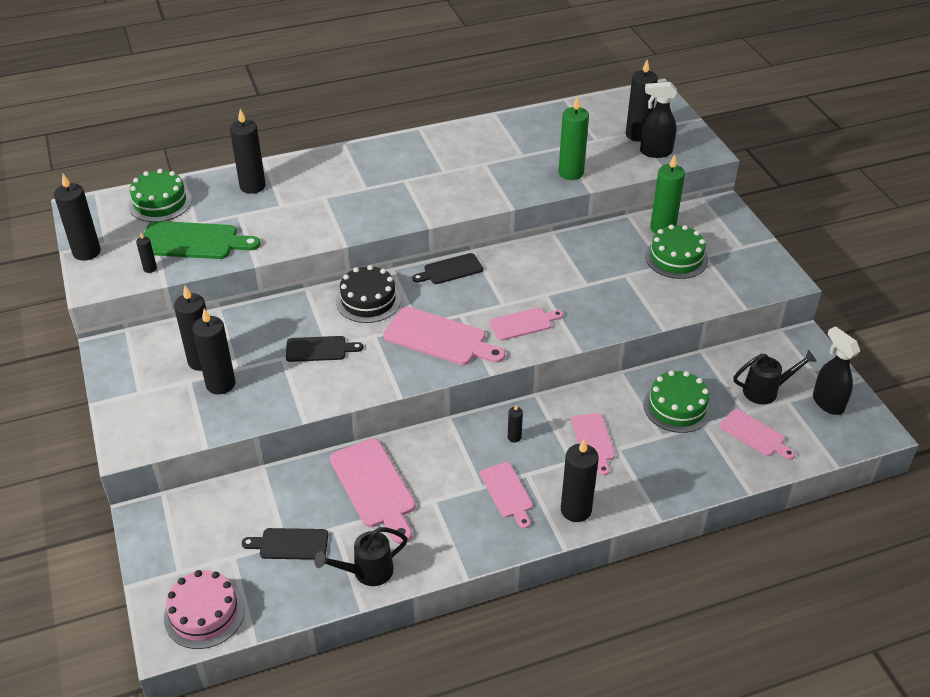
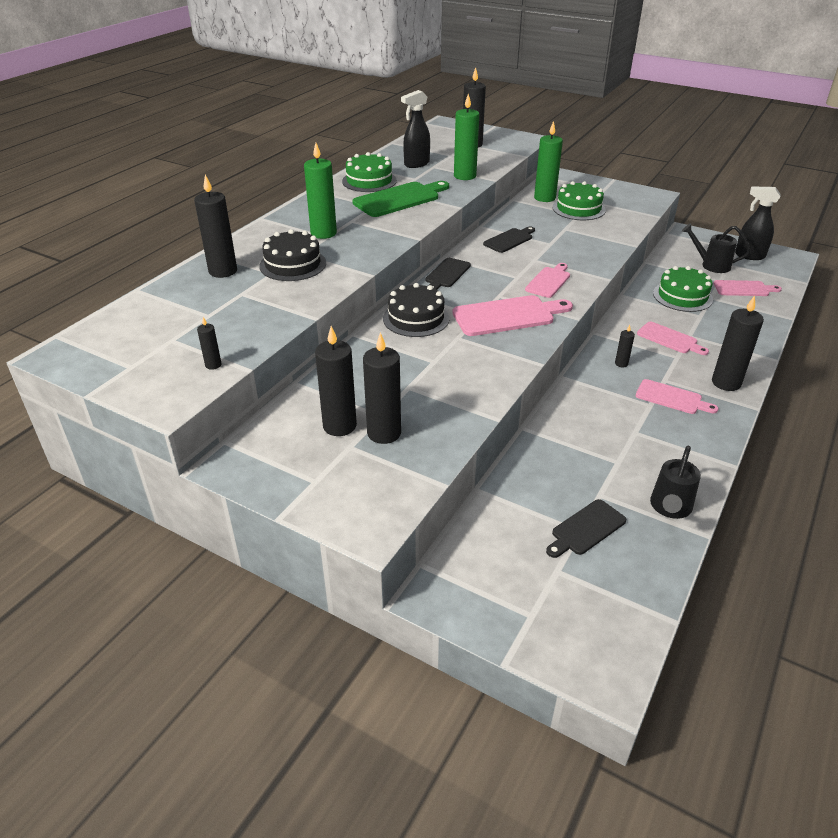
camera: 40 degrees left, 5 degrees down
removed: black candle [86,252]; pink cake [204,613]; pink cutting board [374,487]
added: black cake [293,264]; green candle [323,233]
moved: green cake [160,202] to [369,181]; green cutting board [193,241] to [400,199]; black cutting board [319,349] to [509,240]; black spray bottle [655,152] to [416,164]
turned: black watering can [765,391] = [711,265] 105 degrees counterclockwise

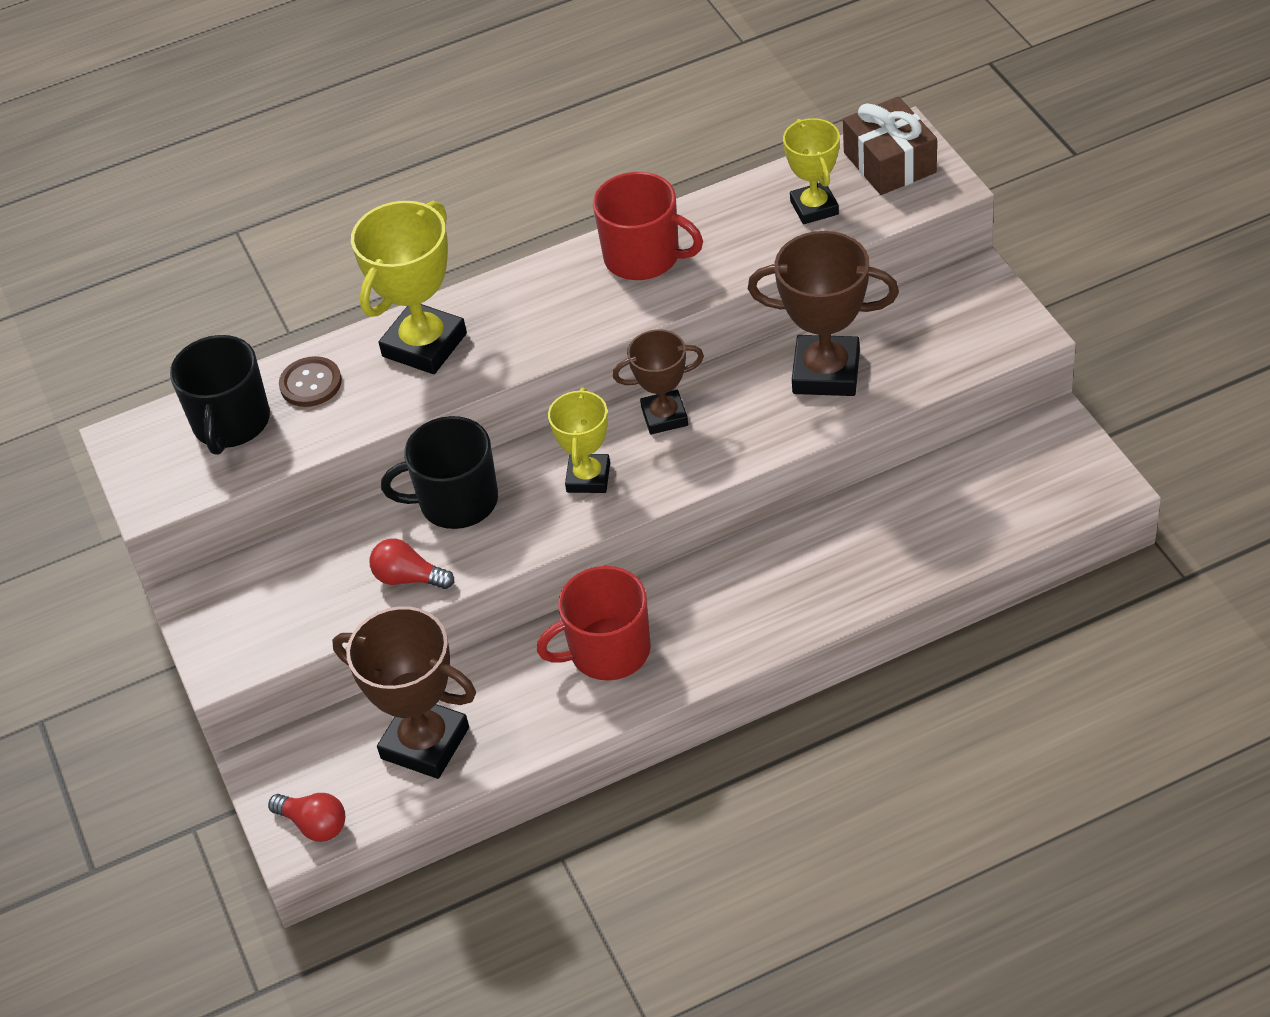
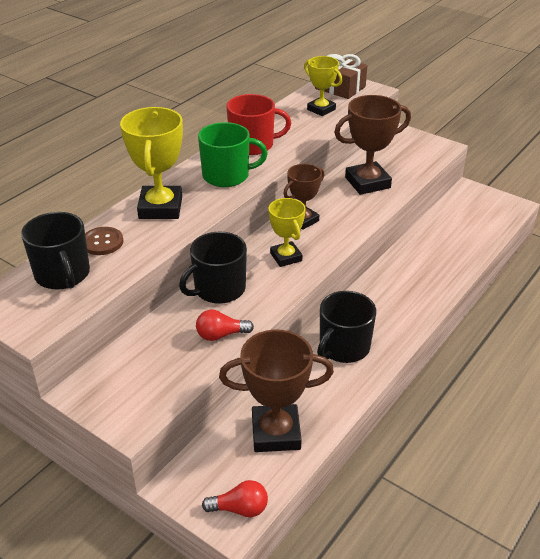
camera: 35 degrees left, 10 degrees down
added: green mug [227,175]
recoloured: red mug [608,651] to black mug [343,347]

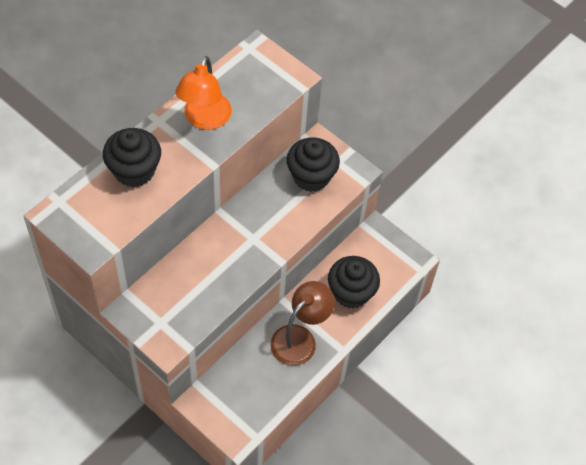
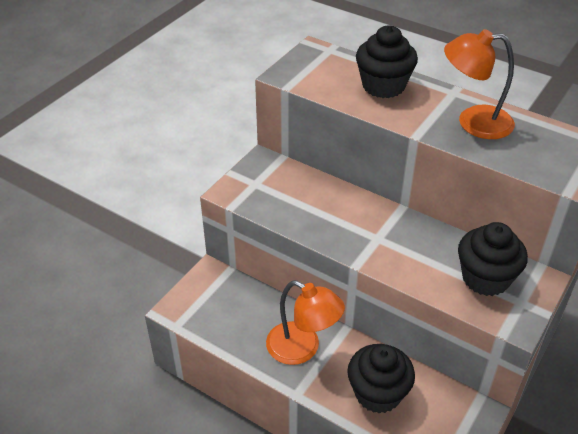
camera: 85 degrees right, 15 degrees down
recoloured: brown lamp [300,338] to orange lamp [302,349]

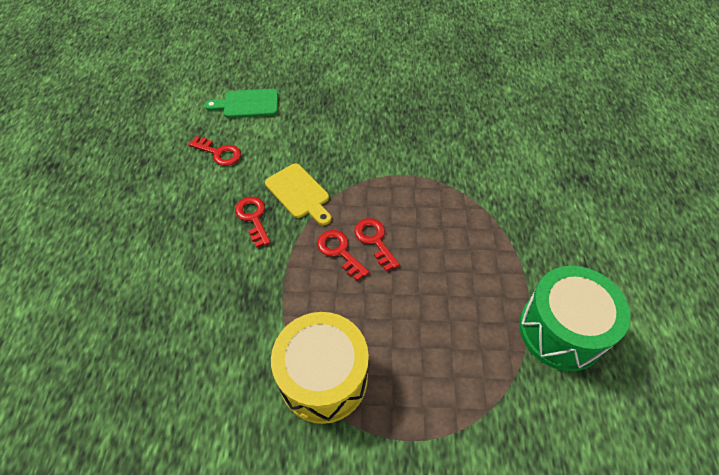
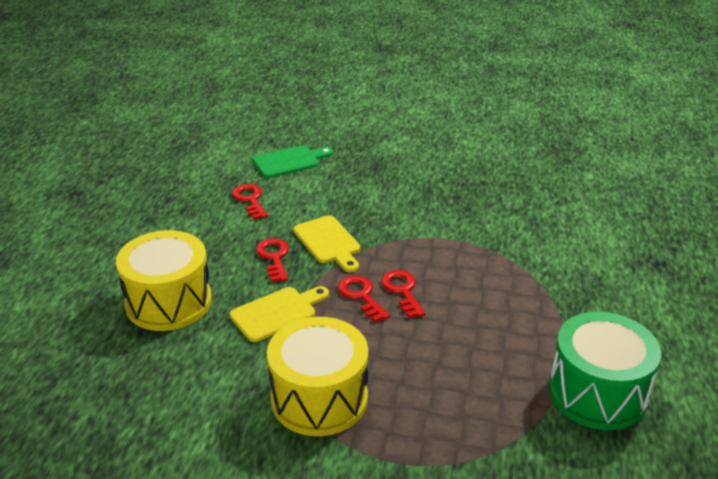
camera: 10 degrees right, 20 degrees down
added: yellow drum [169,302]; yellow cutting board [277,313]
turned: red key [219,153] = [250,200] 150 degrees counterclockwise; green cutting board [247,104] = [289,161] 150 degrees clockwise

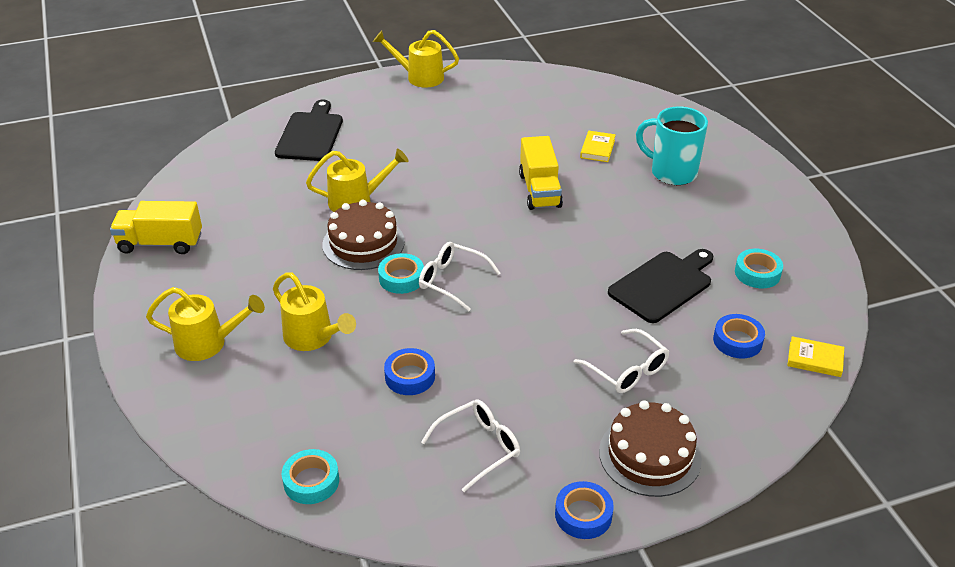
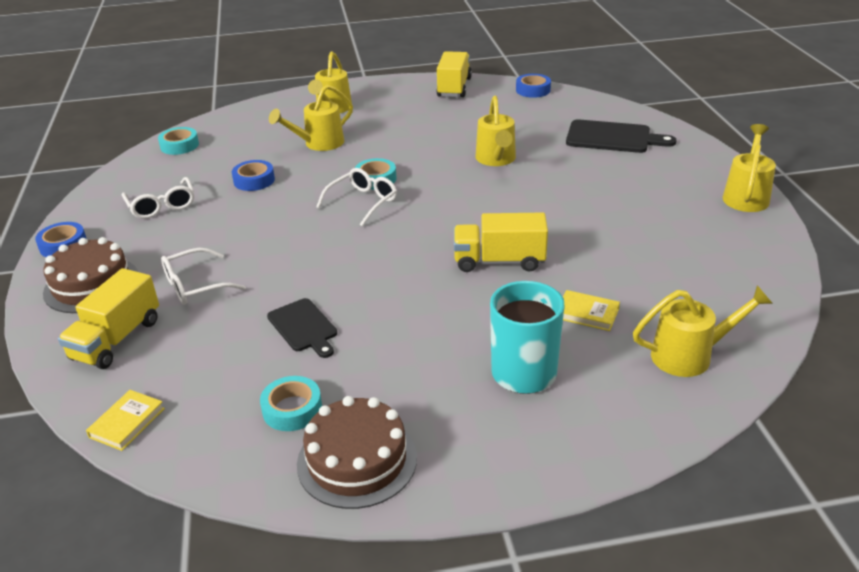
camera: 100 degrees right, 5 degrees down
added: yellow truck [116,339]; yellow watering can [690,355]
moved: brown cake [363,243] to [357,460]; blue tape [737,341] to [533,90]
resized: black cutting board [663,285] = [303,327] x0.65

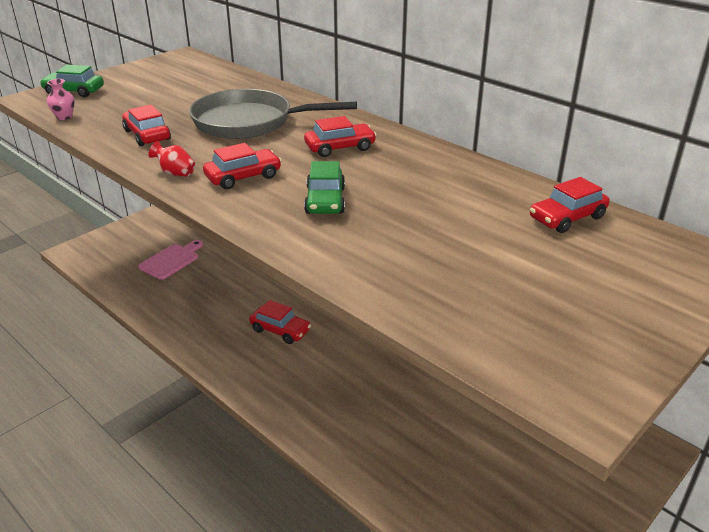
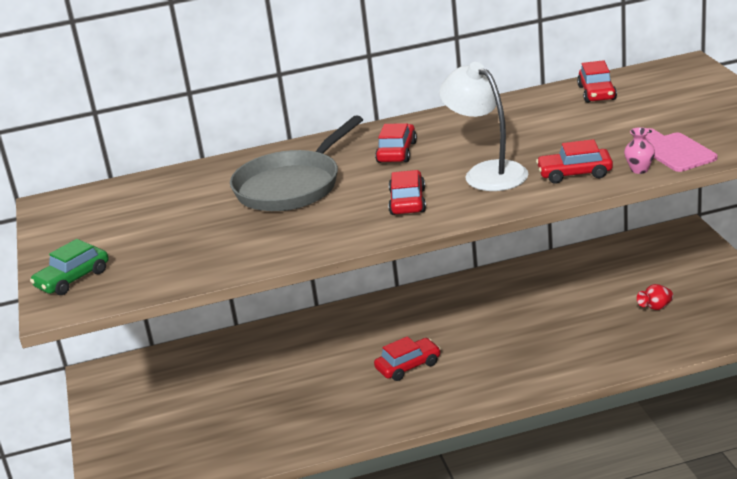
camera: 55 degrees left, 5 degrees down
moved: pink vase [64,117] to [639,169]; red car [147,135] to [574,174]; pink cutting board [171,260] to [675,151]; red vase [175,173] to [655,307]
replaced: green car [325,200] to white lamp [487,172]

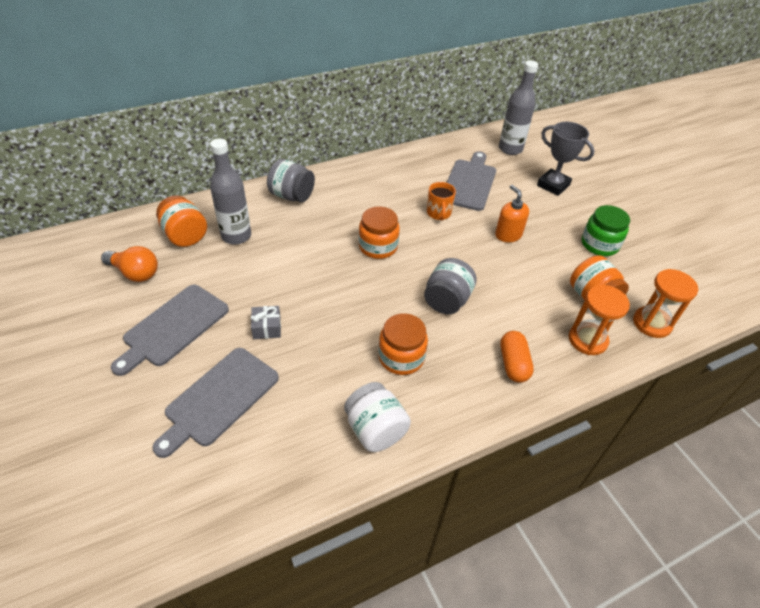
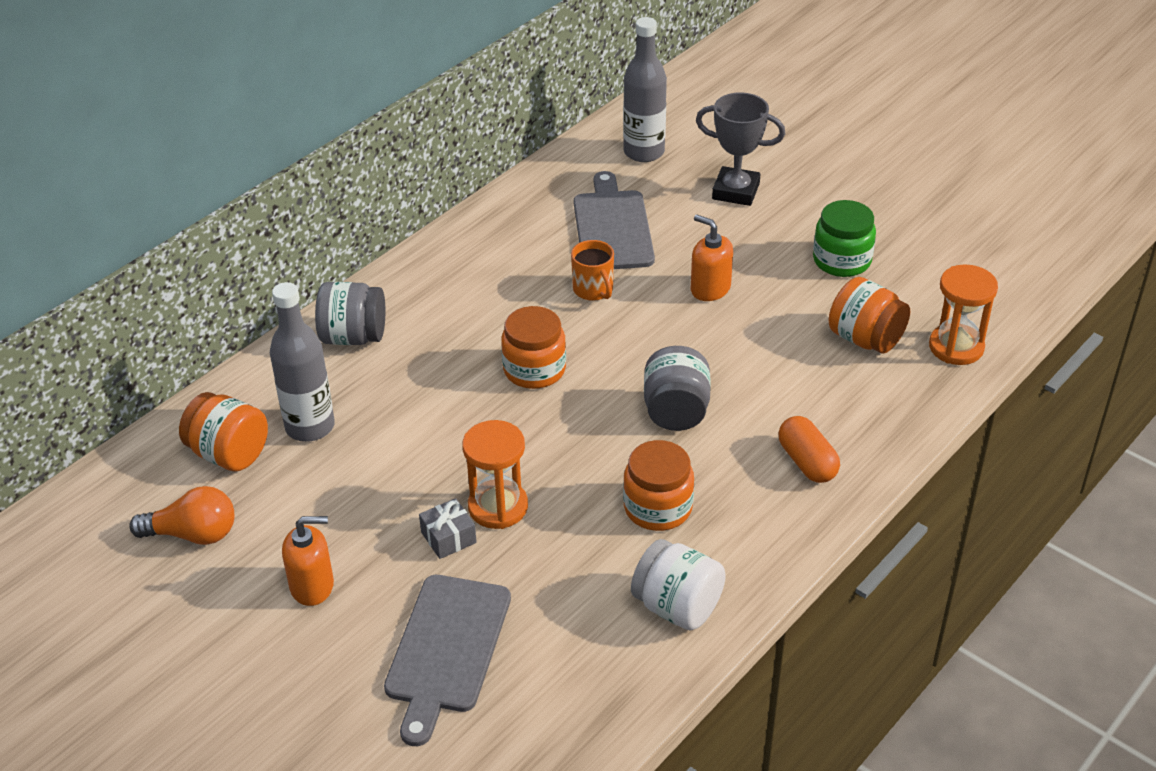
camera: 20 degrees left, 5 degrees down
moved: orange hourglass [587,340] to [498,507]
replaced: grey cutting board [173,327] to orange soap dispenser [312,586]

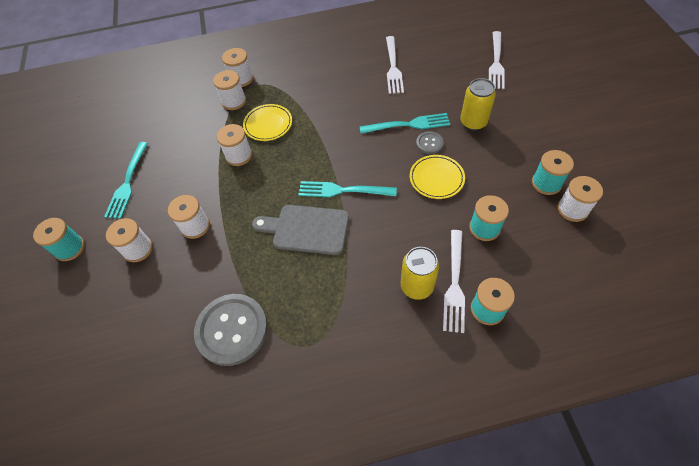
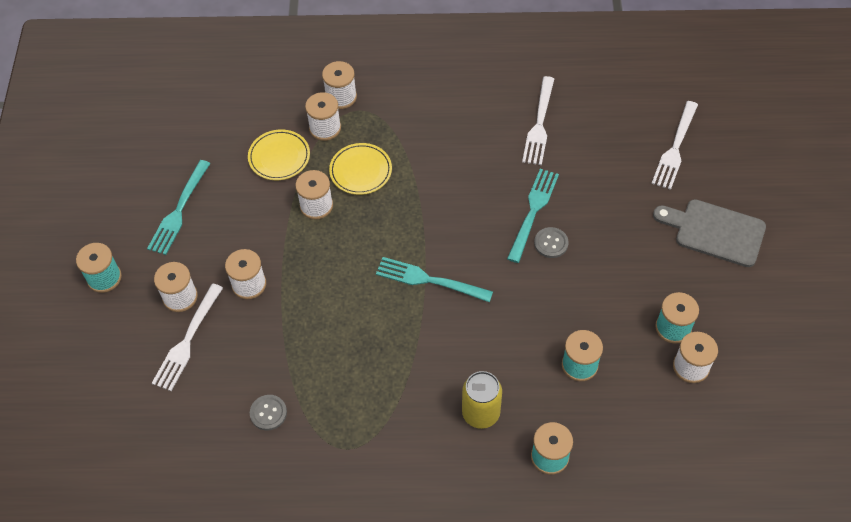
camera: 10 degrees right, 0 degrees up
removed: yellow can [473,122]
moved: grey cutting board [306,229] to [715,232]; yellow plate [436,178] to [279,157]; white fork [454,283] to [187,340]
turned: turquoise fork [408,125] = [533,212] 75 degrees counterclockwise
resized: grey button [232,330] = [268,413] x0.46

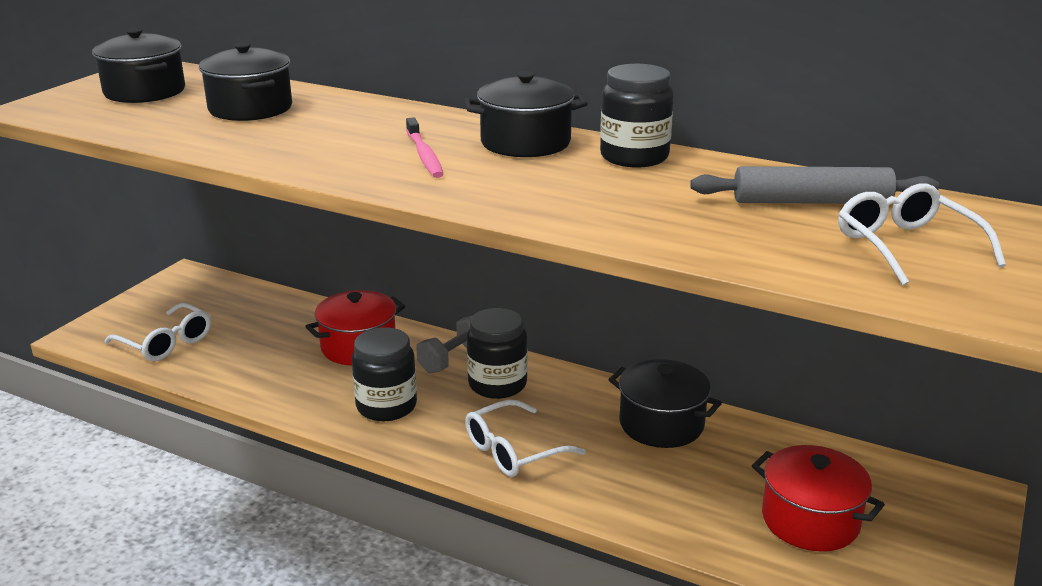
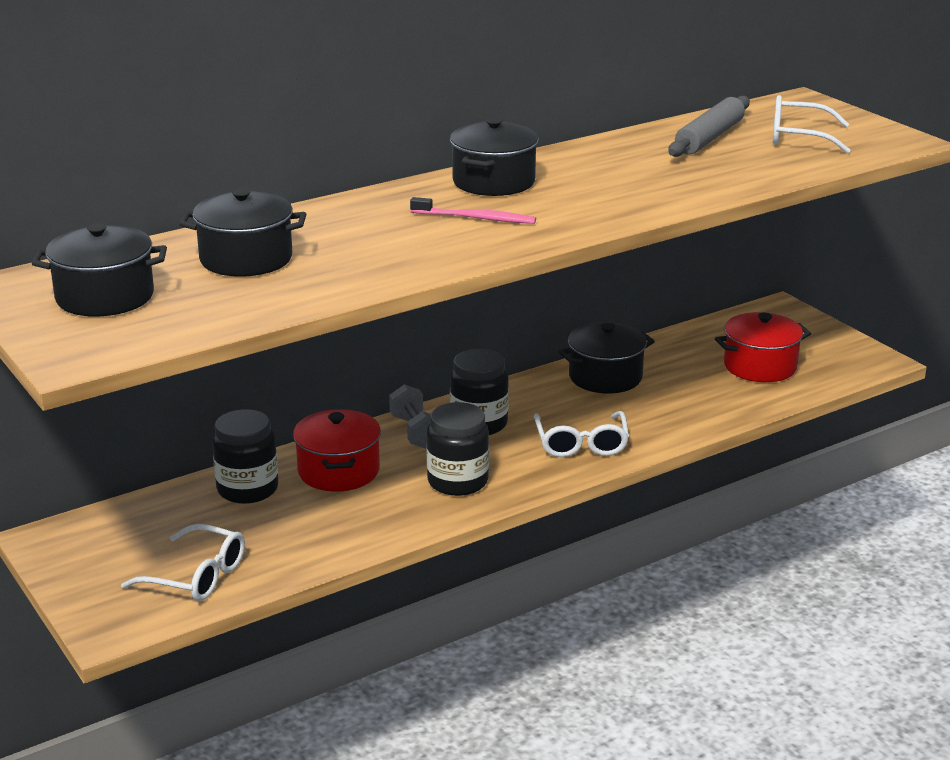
camera: 60 degrees left, 0 degrees up
moved: black jar [634,157] to [247,489]
turned: white glasses [166,343] = [196,576] 45 degrees clockwise

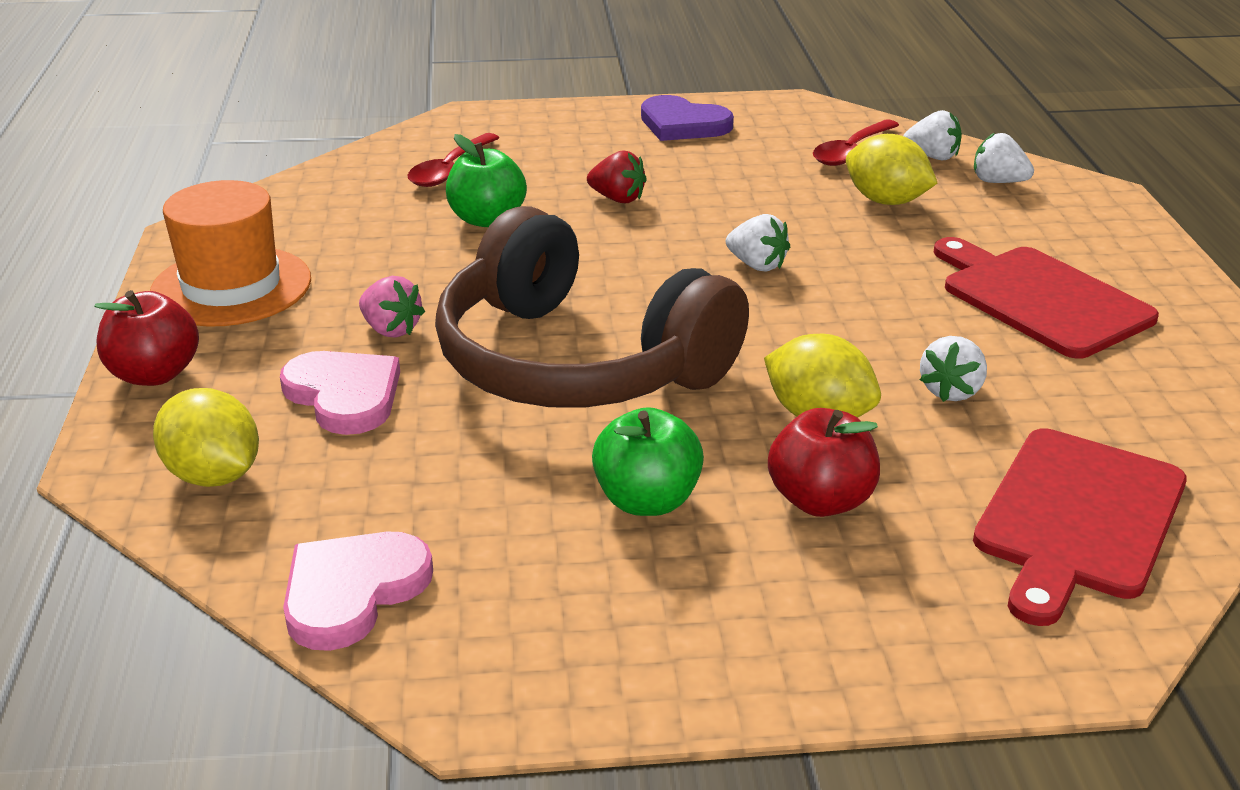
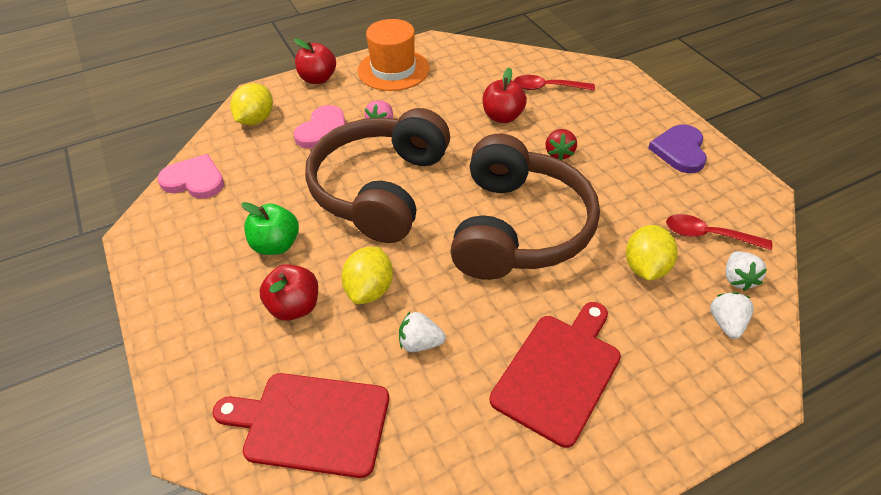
camera: 70 degrees right, 15 degrees up
replaced: white strawberry [757,265] to brown headphones [518,228]
recoloured: green apple [487,219] to red apple [502,117]

